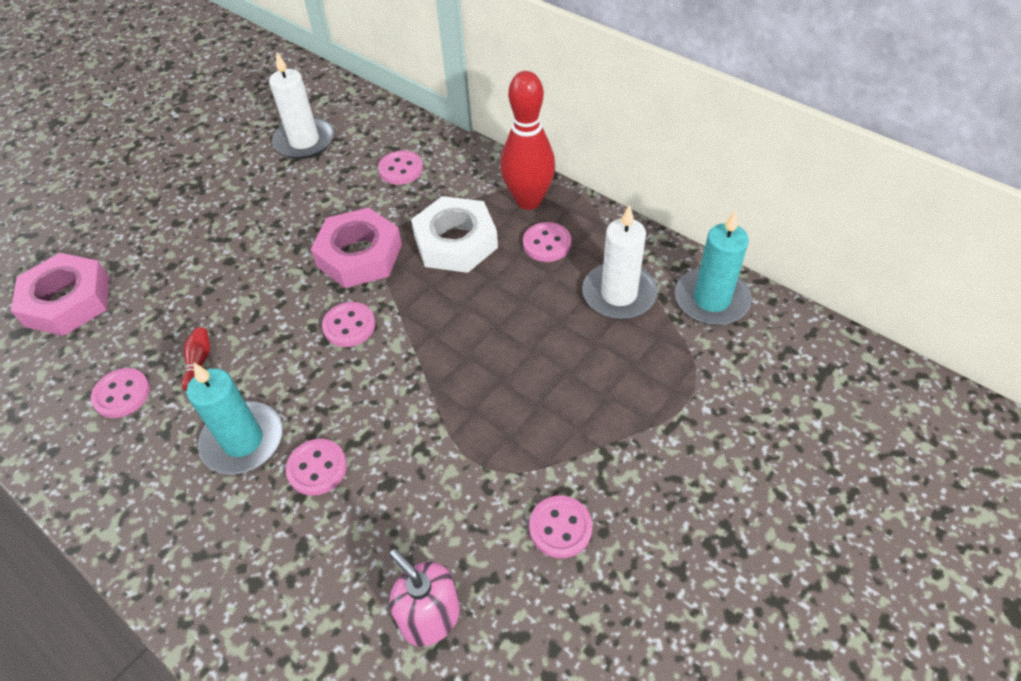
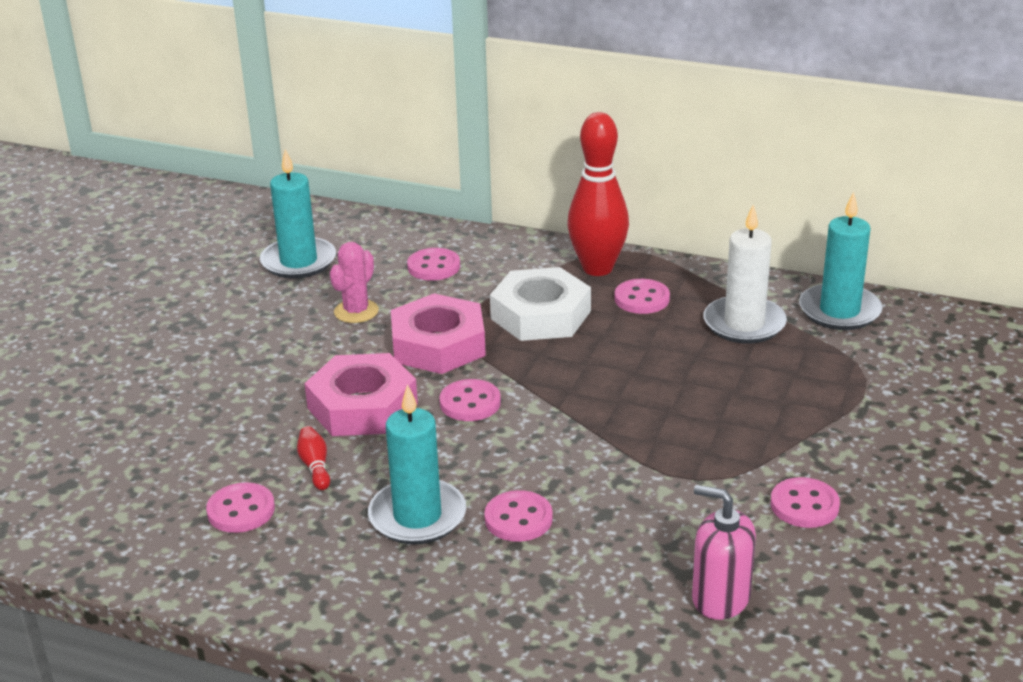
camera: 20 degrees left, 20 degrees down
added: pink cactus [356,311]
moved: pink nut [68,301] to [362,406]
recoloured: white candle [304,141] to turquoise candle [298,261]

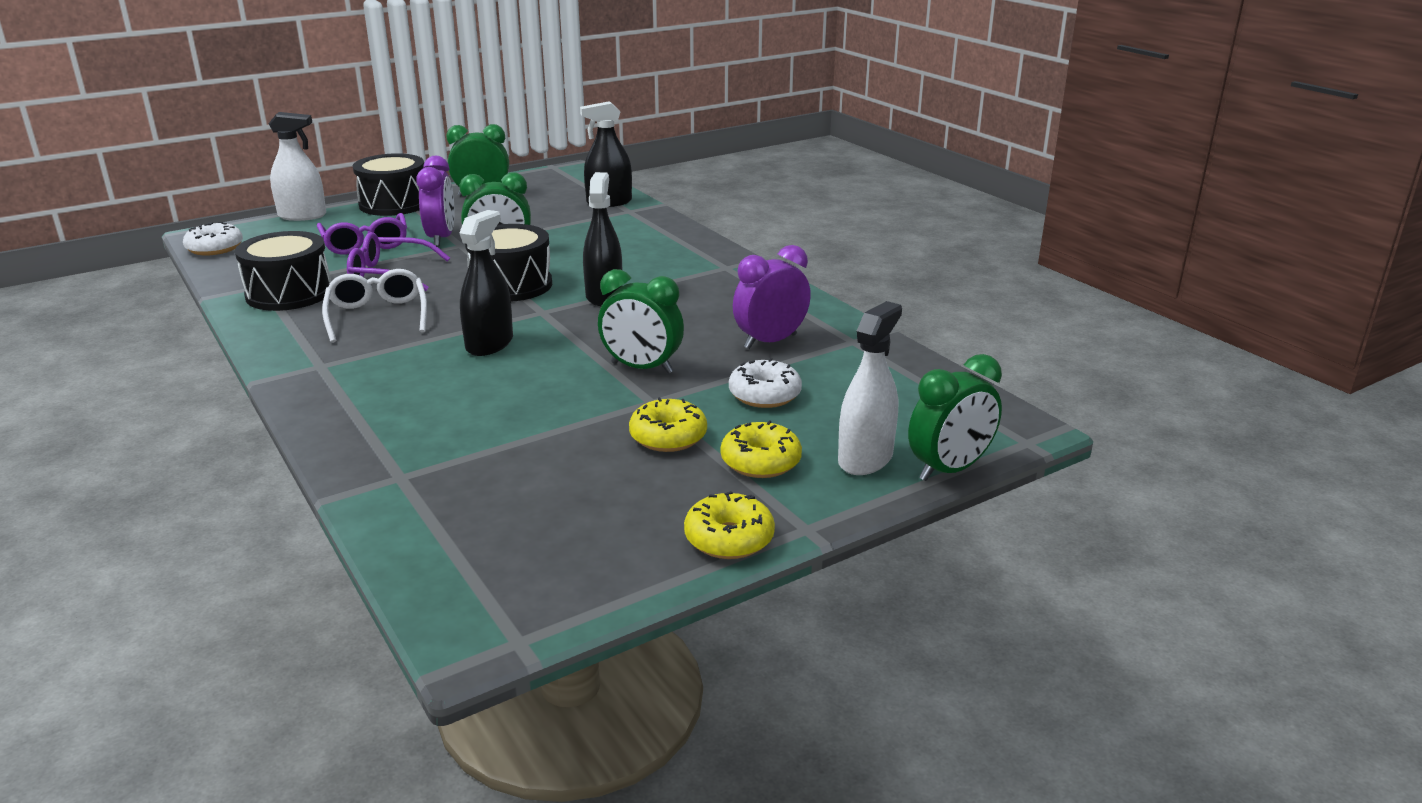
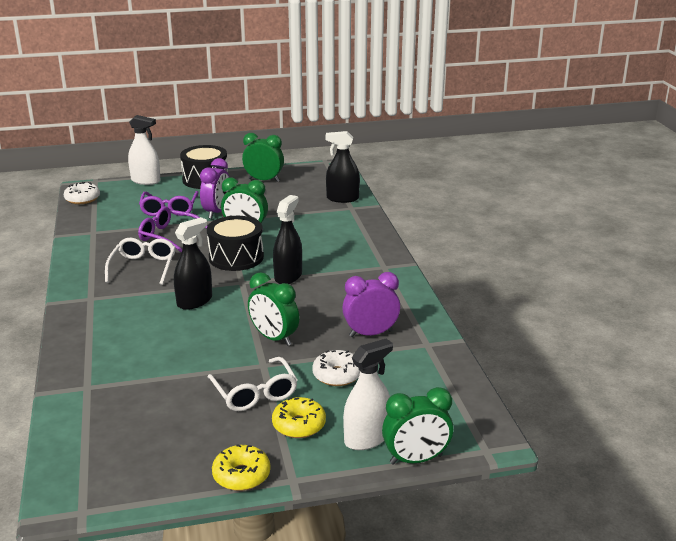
camera: 20 degrees right, 0 degrees up
removed: black drum [289,293]
replaced: yellow donut [668,437] to white glasses [255,393]

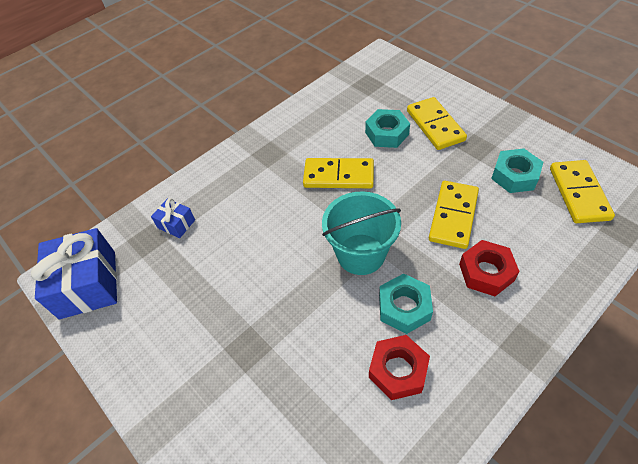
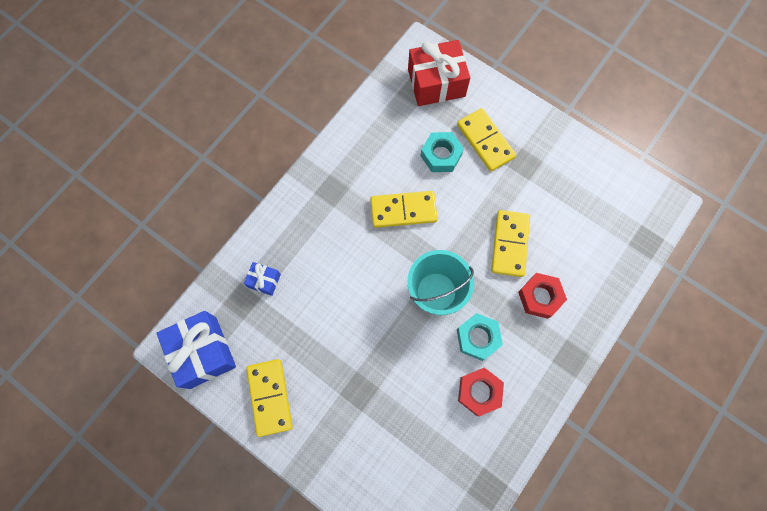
camera: 15 degrees left, 20 degrees up
removed: turquoise nut [514,176]
added: red gift [436,83]
moved: yellow domino [579,193] to [270,397]

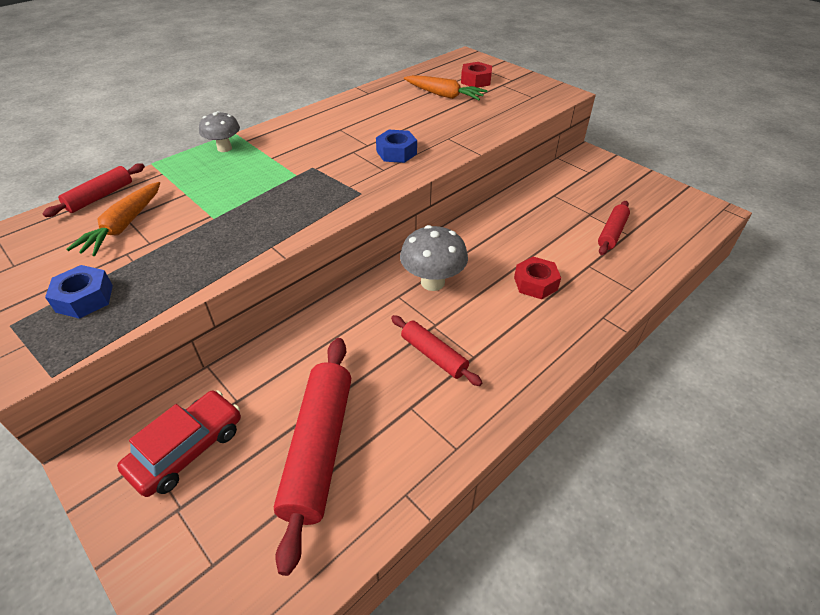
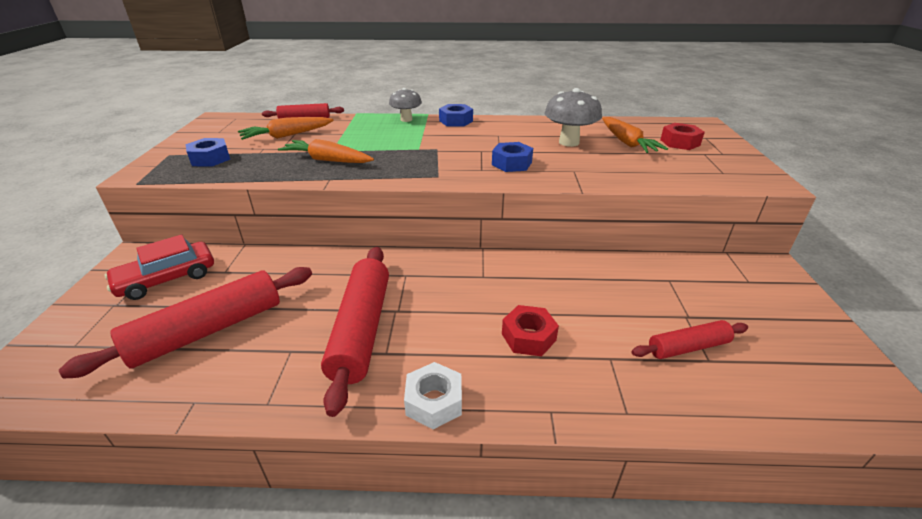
camera: 45 degrees right, 10 degrees down
added: orange carrot [327,160]; white nut [434,401]; blue nut [456,121]
moved: grey mushroom [432,282] to [569,142]
turned: red car [187,449] = [167,278] 150 degrees clockwise
resized: red rolling pin [434,355] = [361,329] x1.80

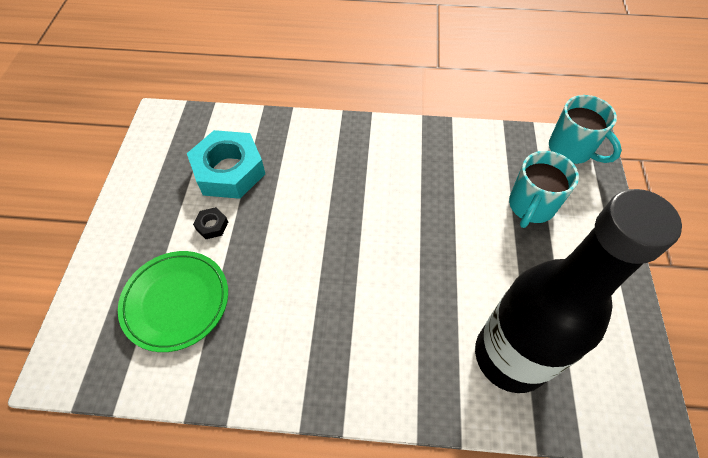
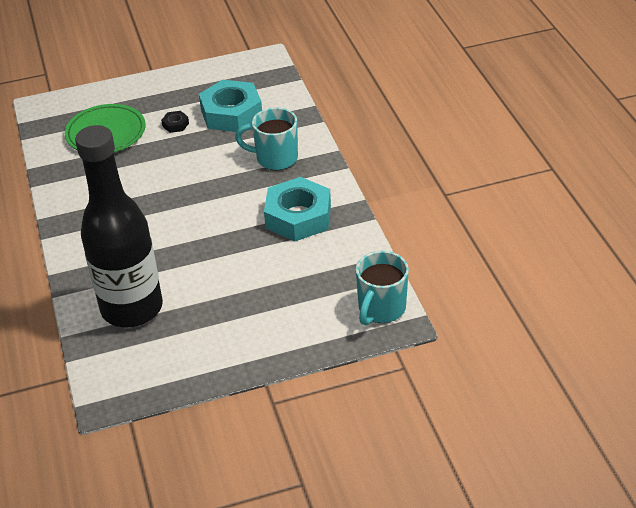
camera: 70 degrees right, 15 degrees down
added: turquoise nut [298,216]
moved: turquoise mug [530,206] to [275,158]

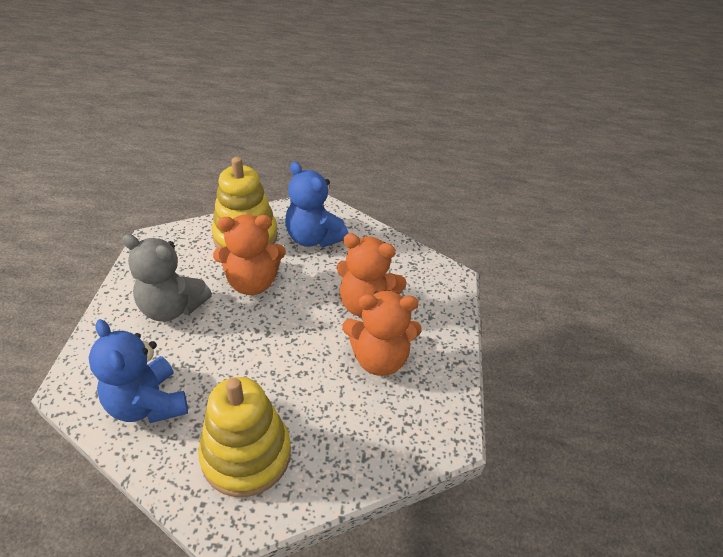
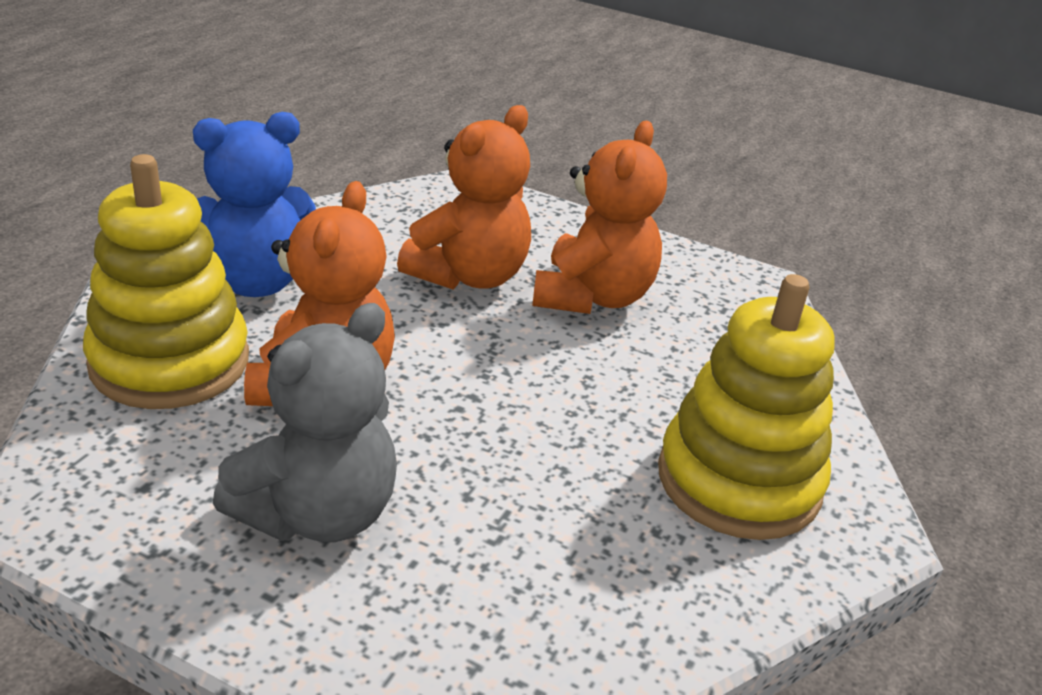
camera: 70 degrees left, 10 degrees down
removed: blue teddy bear [147,403]

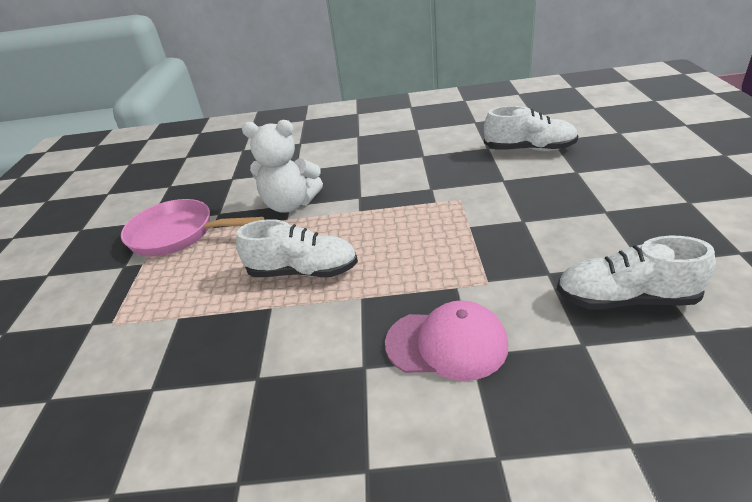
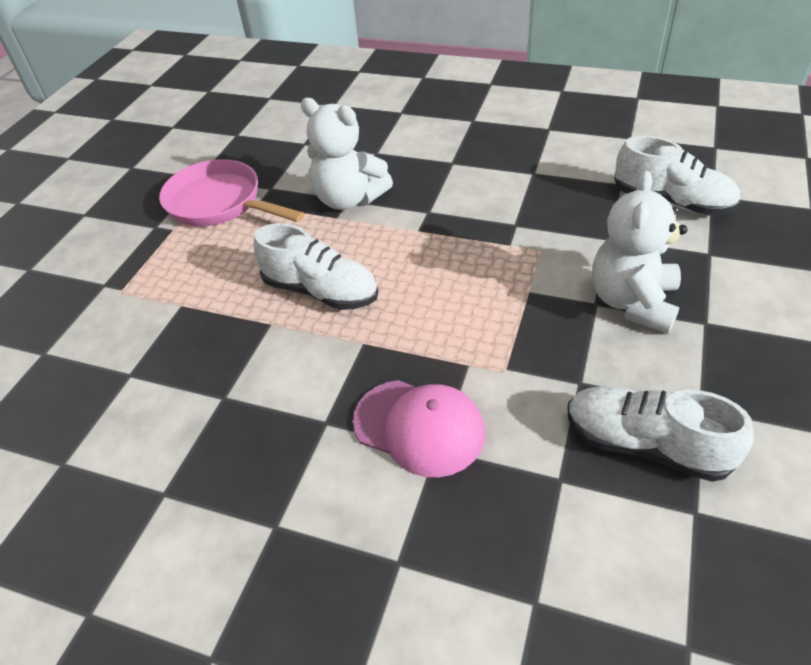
camera: 20 degrees right, 10 degrees up
added: white teddy bear [632,302]

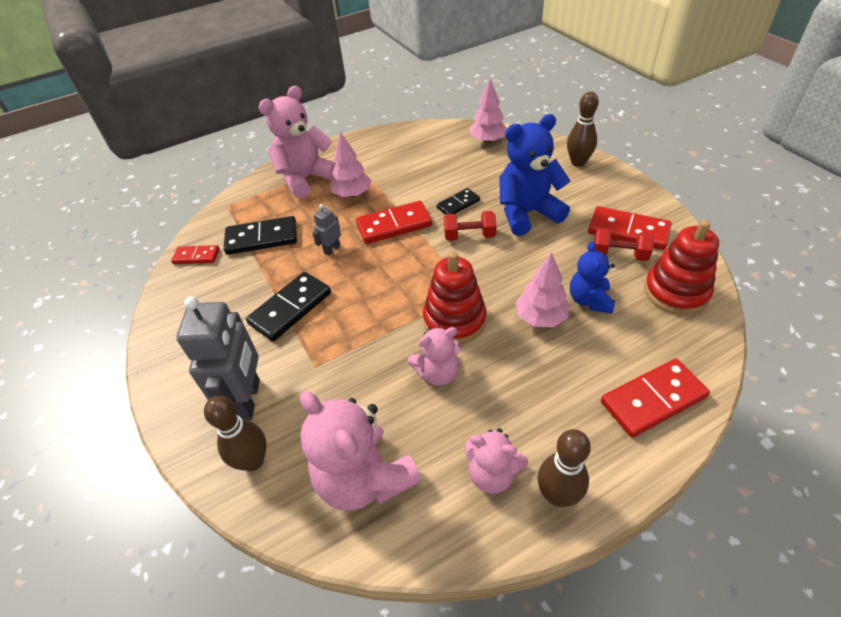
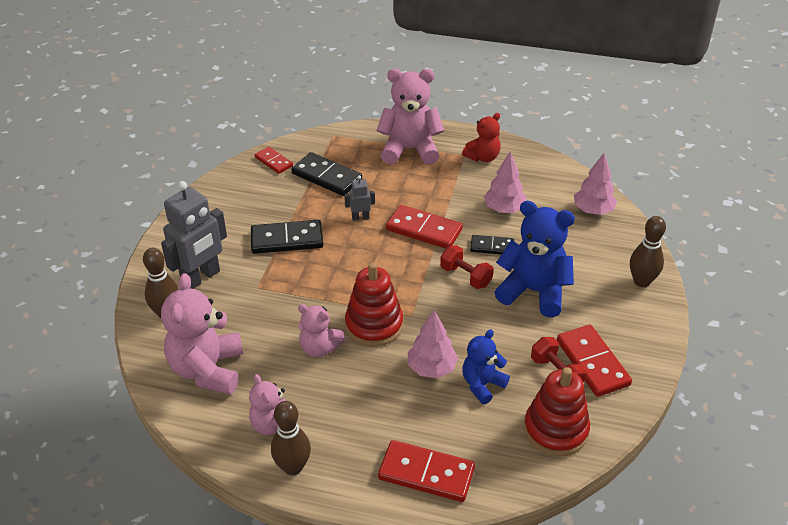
camera: 40 degrees right, 5 degrees down
added: red teddy bear [483,157]
moved: pink tree [352,194] to [504,209]

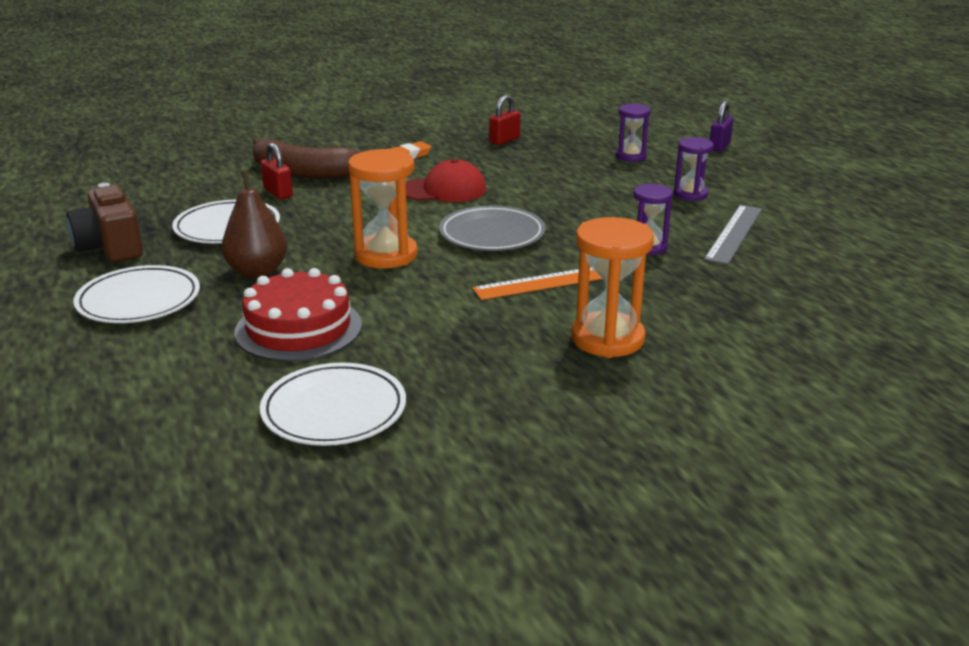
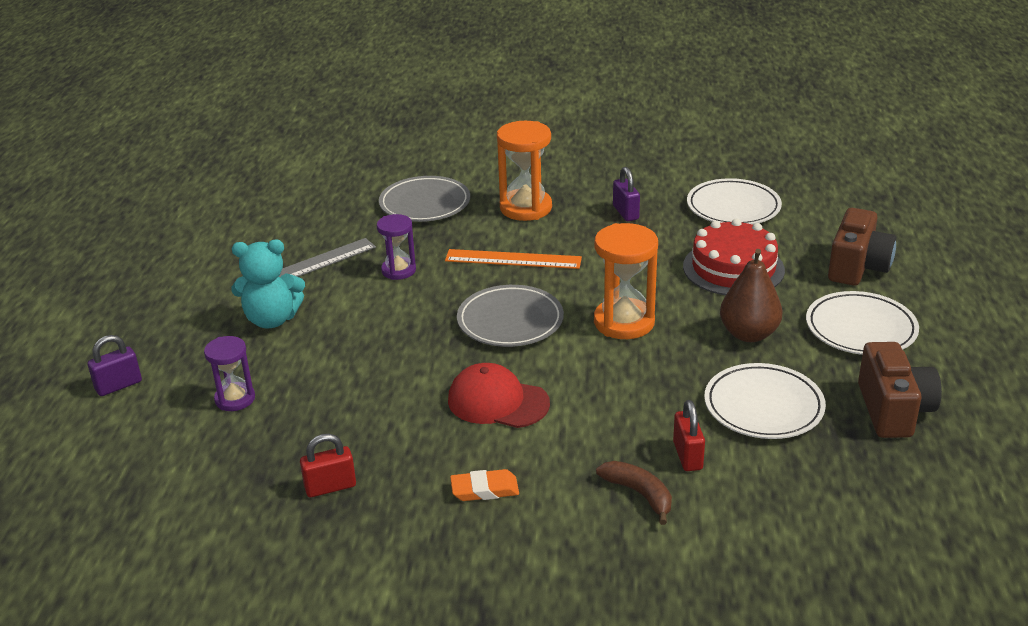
camera: 150 degrees left, 5 degrees up
added: grey plate [425,204]; purple padlock [625,213]; brown camera [857,267]
replaced: purple hourglass [690,194] to turquoise teddy bear [272,319]
resized: brown banana [302,172] = [639,494] x0.54

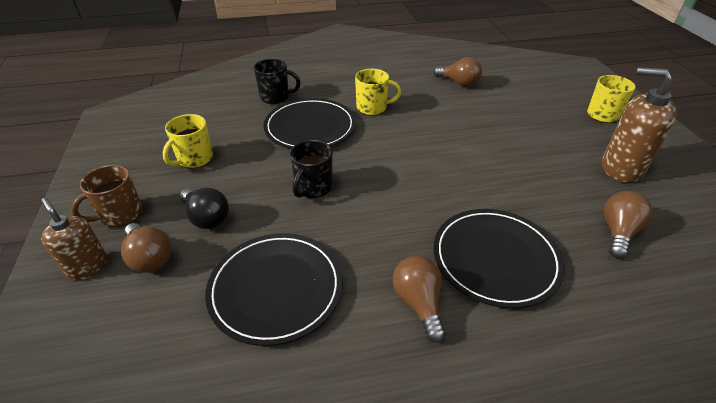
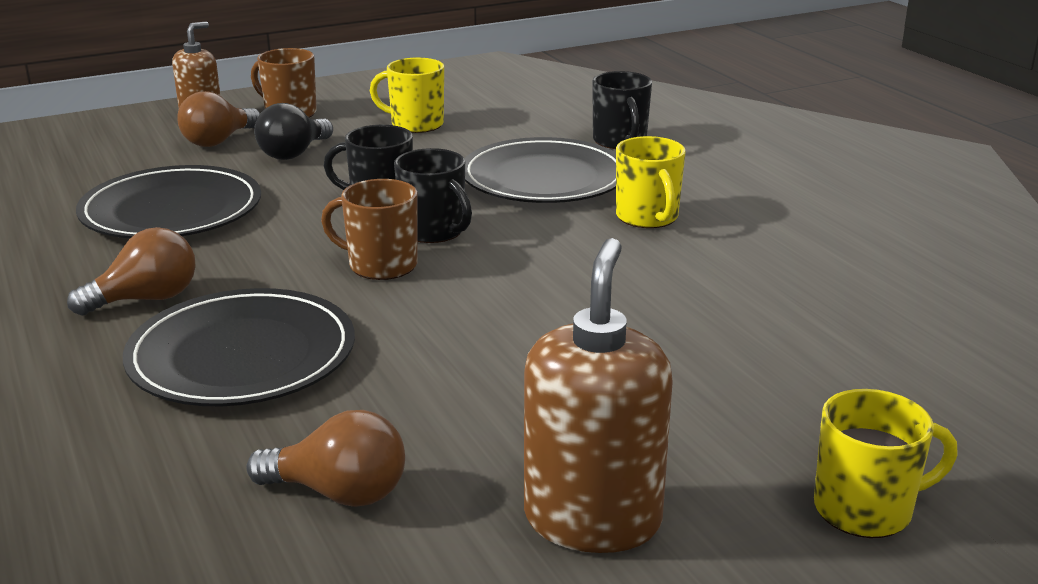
camera: 75 degrees right, 15 degrees down
removed: brown light bulb [459,83]
added: brown mug [381,265]; black mug [434,231]

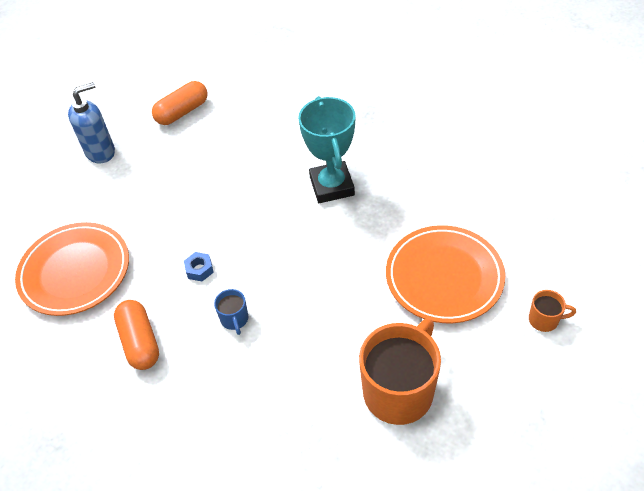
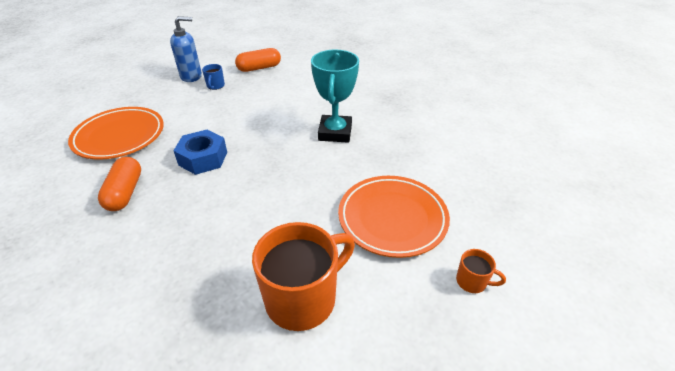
camera: 15 degrees right, 10 degrees down
moved: blue mug [234,319] to [215,86]
resized: blue nut [199,269] = [203,158] x2.00

